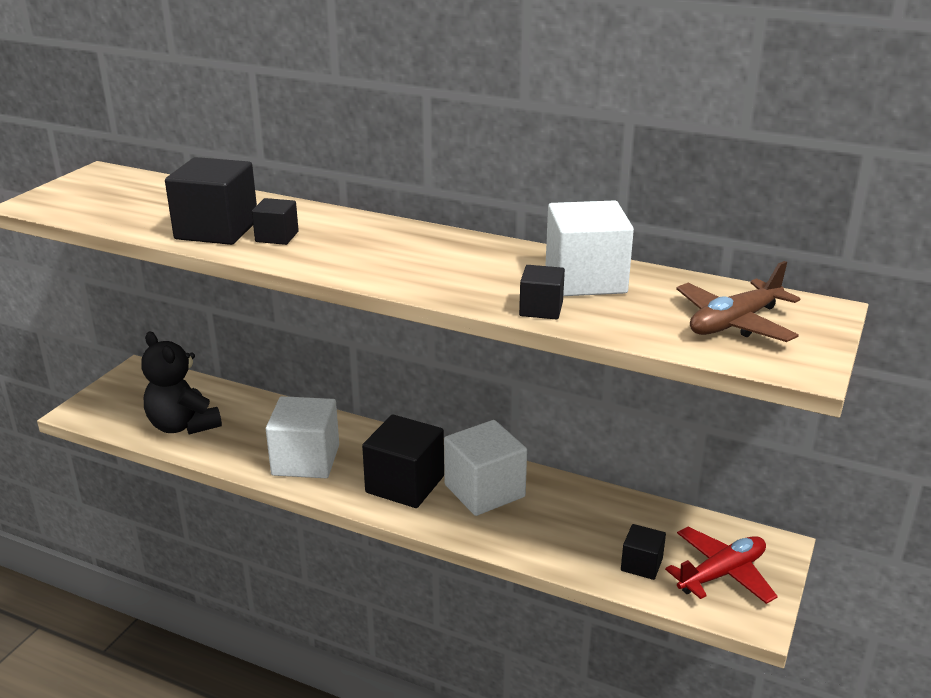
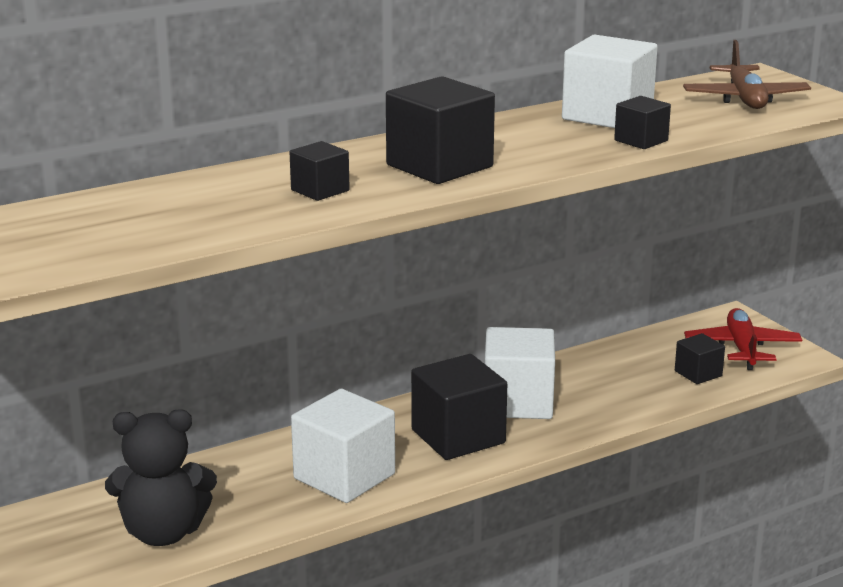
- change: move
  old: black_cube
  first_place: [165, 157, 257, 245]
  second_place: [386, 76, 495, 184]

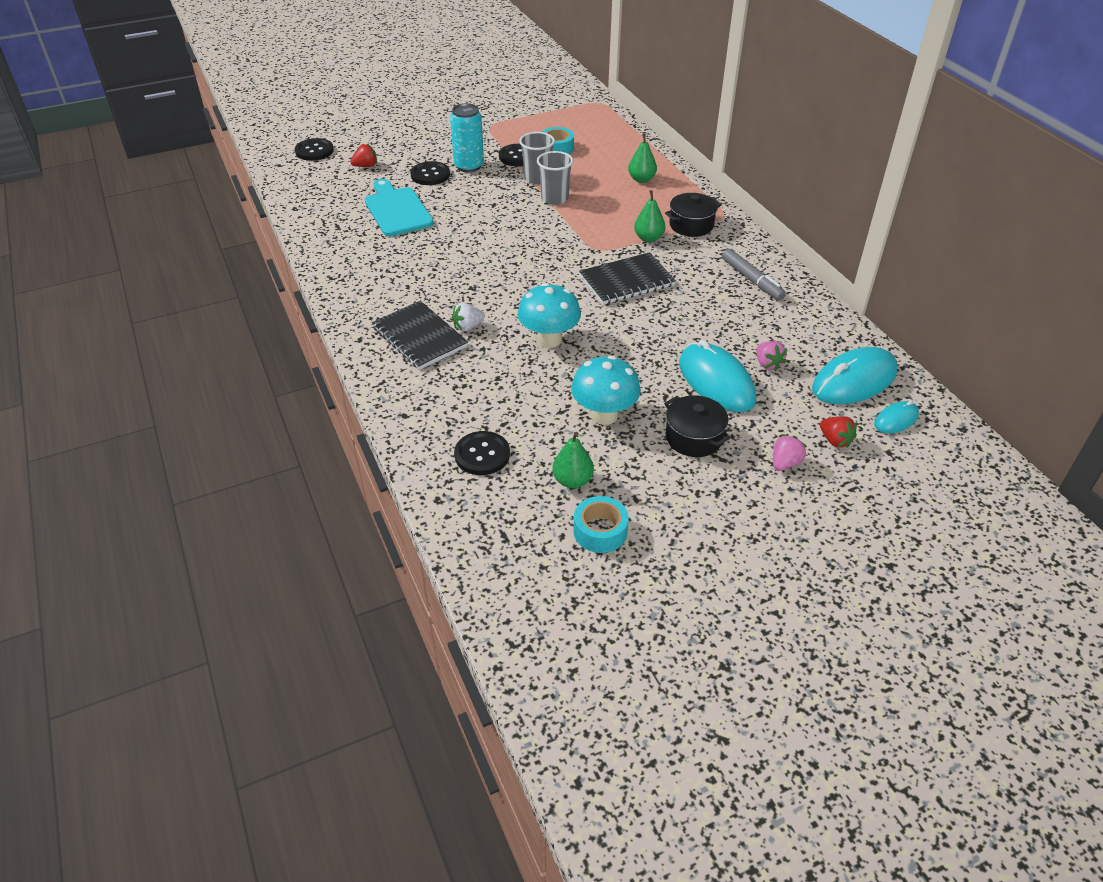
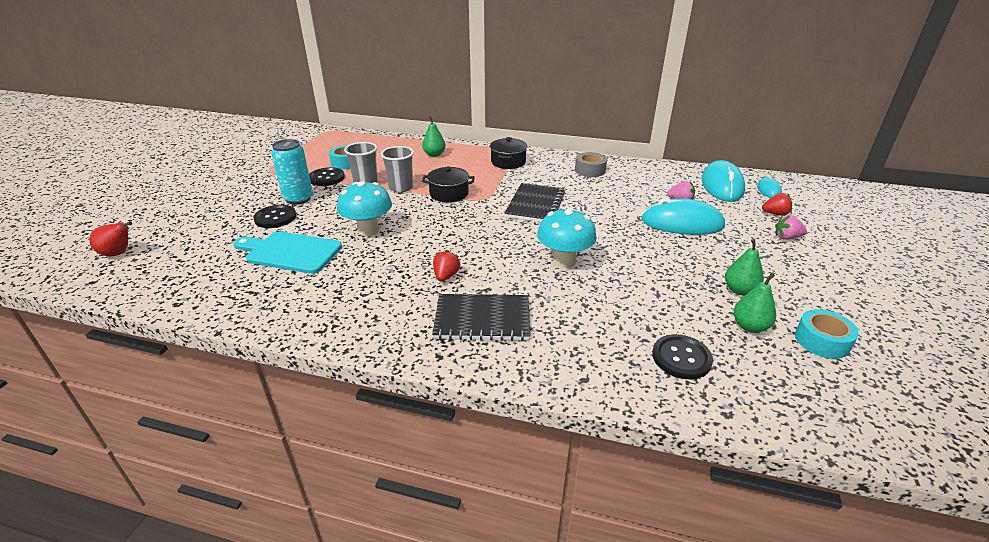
- change: replace
  old: black_button
  new: red_pear
  first_place: [295, 138, 334, 161]
  second_place: [89, 221, 132, 256]
- change: move
  old: turquoise_mushroom
  first_place: [571, 355, 641, 425]
  second_place: [337, 181, 392, 236]
- change: move
  old: black_pot
  first_place: [664, 395, 730, 457]
  second_place: [422, 167, 475, 203]
- change: move
  old: red_strawberry
  first_place: [350, 144, 377, 167]
  second_place: [433, 250, 460, 282]
- change: replace
  old: grey_marker
  new: grey_tape
  first_place: [722, 249, 786, 301]
  second_place: [575, 152, 607, 177]
- change: move
  old: green_pear
  first_place: [634, 190, 665, 242]
  second_place: [725, 239, 764, 295]
- change: rotate
  old: pink_strawberry
  first_place: [773, 434, 807, 471]
  second_place: [775, 215, 807, 240]
  degrees: -75
- change: delete
  old: white_strawberry
  first_place: [452, 303, 485, 331]

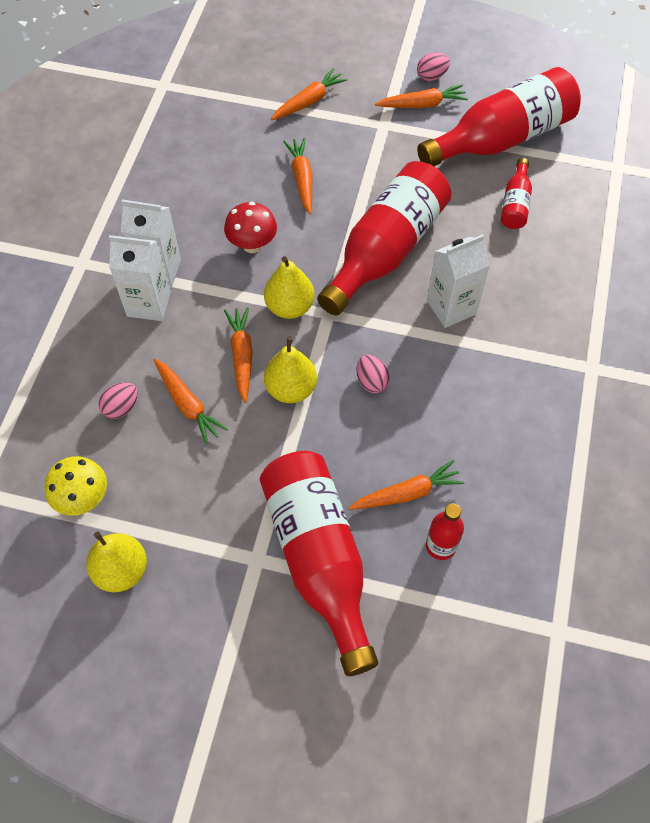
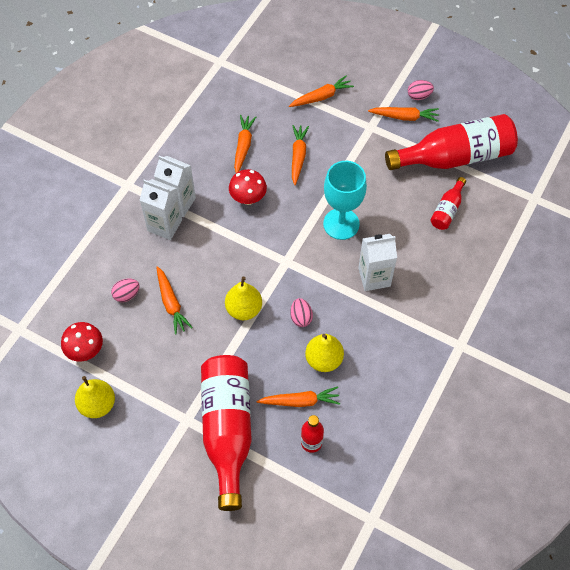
- change: recolor
  old: yellow_mushroom
  new: red_mushroom
  first_place: [44, 456, 107, 516]
  second_place: [61, 322, 103, 362]
- change: move
  old: orange_carrot
  first_place: [224, 307, 253, 403]
  second_place: [234, 115, 256, 173]
- change: move
  old: yellow_pear
  first_place: [264, 256, 315, 319]
  second_place: [305, 334, 344, 372]
- change: replace
  old: red_bottle
  new: turquoise_goblet
  first_place: [317, 161, 451, 315]
  second_place: [323, 161, 367, 240]

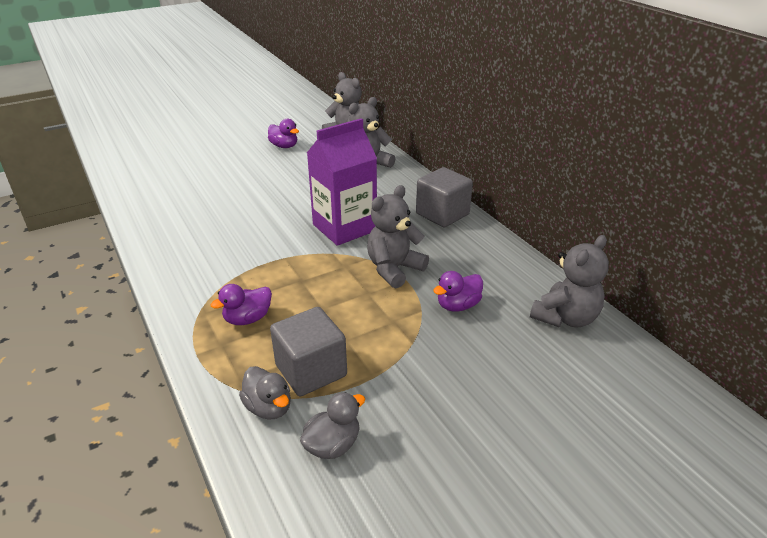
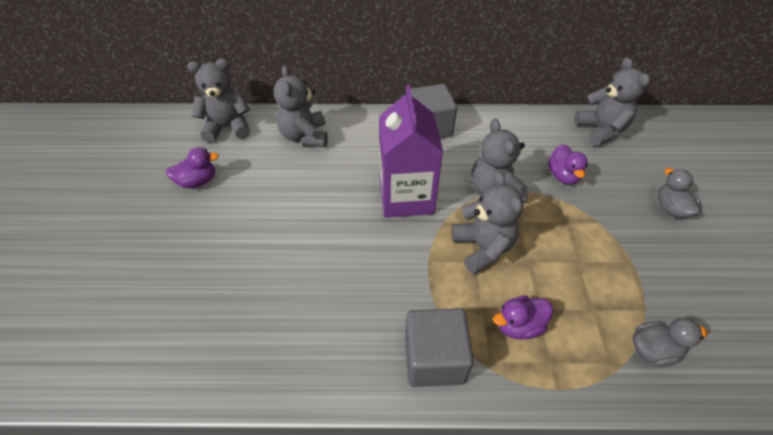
- change: move
  old: grey_cube
  first_place: [270, 307, 347, 396]
  second_place: [405, 308, 474, 387]
- change: insert
  new: grey_teddy_bear
  second_place: [451, 171, 524, 275]
- change: rotate
  old: purple_duck
  first_place: [211, 284, 272, 325]
  second_place: [493, 295, 553, 339]
  degrees: 75
- change: move
  old: grey_duck
  first_place: [300, 392, 365, 459]
  second_place: [657, 168, 701, 218]

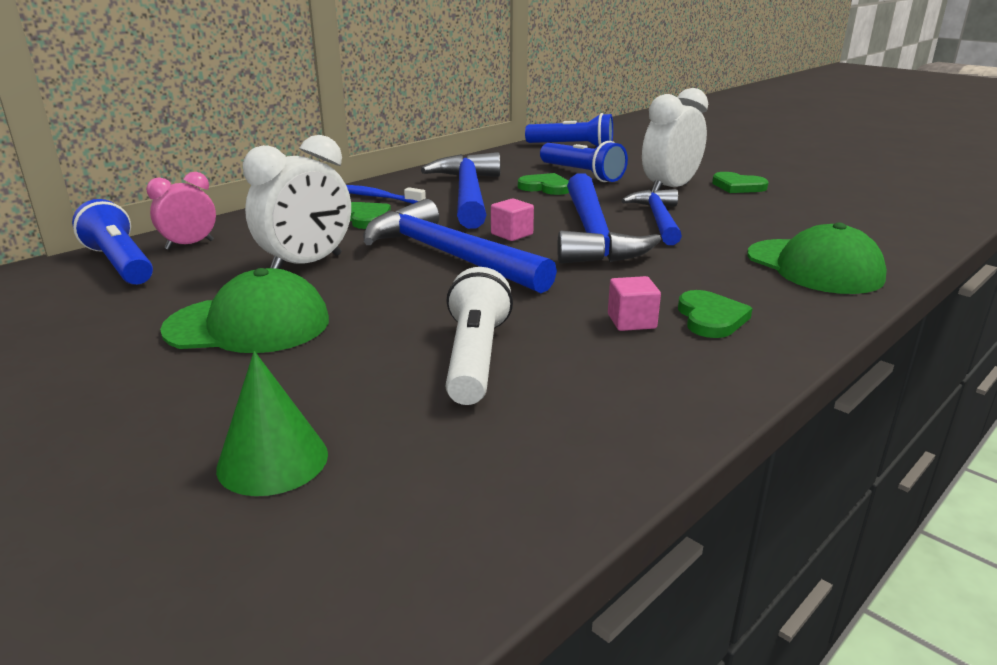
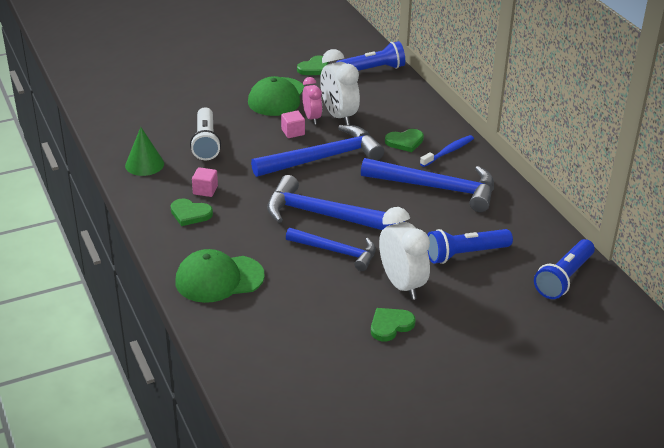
- change: move
  old: green_cone
  first_place: [216, 351, 328, 496]
  second_place: [125, 127, 164, 176]
- change: rotate
  old: white_flashlight
  first_place: [446, 267, 513, 405]
  second_place: [190, 107, 221, 160]
  degrees: 60
- change: move
  old: pink_cube
  first_place: [491, 198, 534, 241]
  second_place: [281, 111, 305, 138]
- change: move
  old: green_heart
  first_place: [518, 173, 569, 195]
  second_place: [297, 55, 329, 75]
- change: move
  old: pink_clock
  first_place: [146, 172, 216, 250]
  second_place: [302, 77, 322, 124]

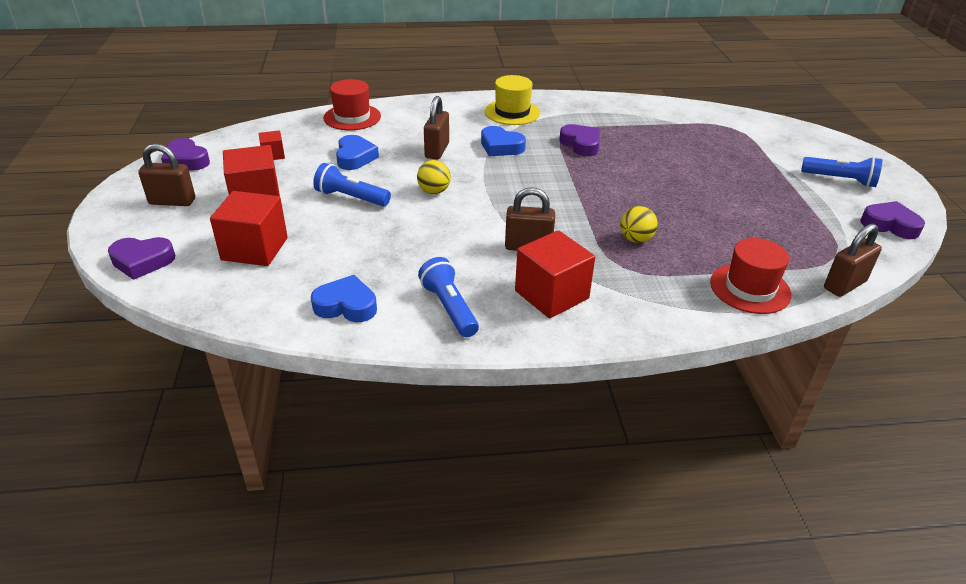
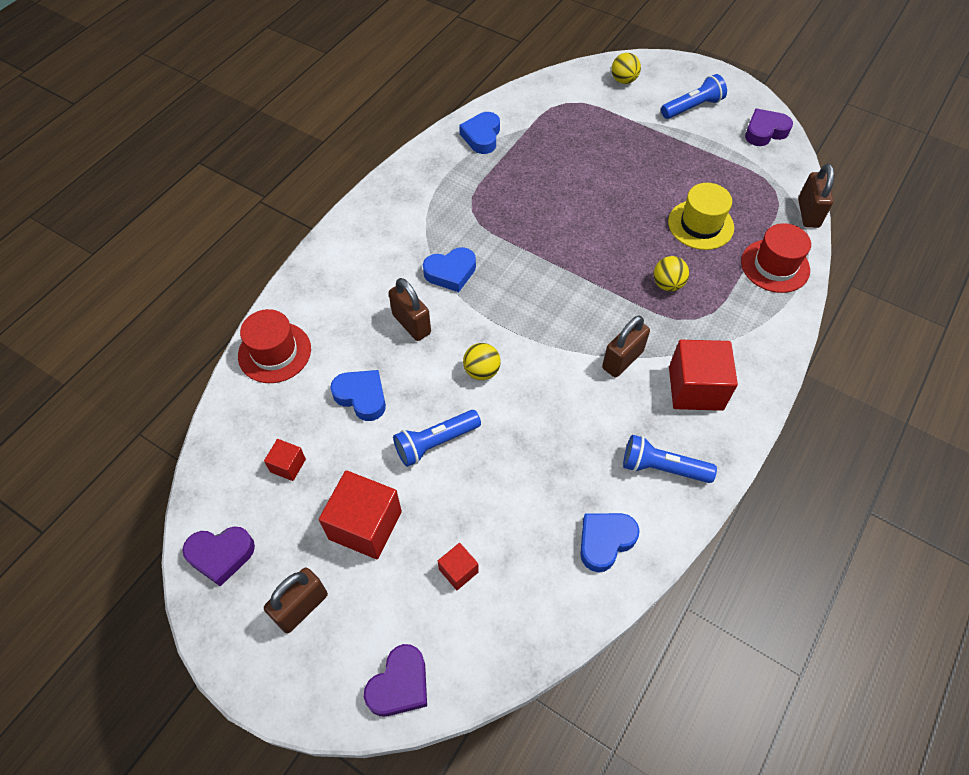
- change: resize
  old: red_cube
  first_place: [210, 191, 288, 266]
  second_place: [438, 543, 479, 590]
  factor: 0.5
- change: insert
  new: blue_heart
  second_place: [459, 112, 500, 154]
- change: insert
  new: yellow_ball
  second_place: [611, 53, 641, 84]
- change: move
  old: yellow_hat
  first_place: [485, 75, 540, 125]
  second_place: [668, 183, 734, 250]
- change: delete
  old: purple_heart
  first_place: [559, 124, 600, 156]

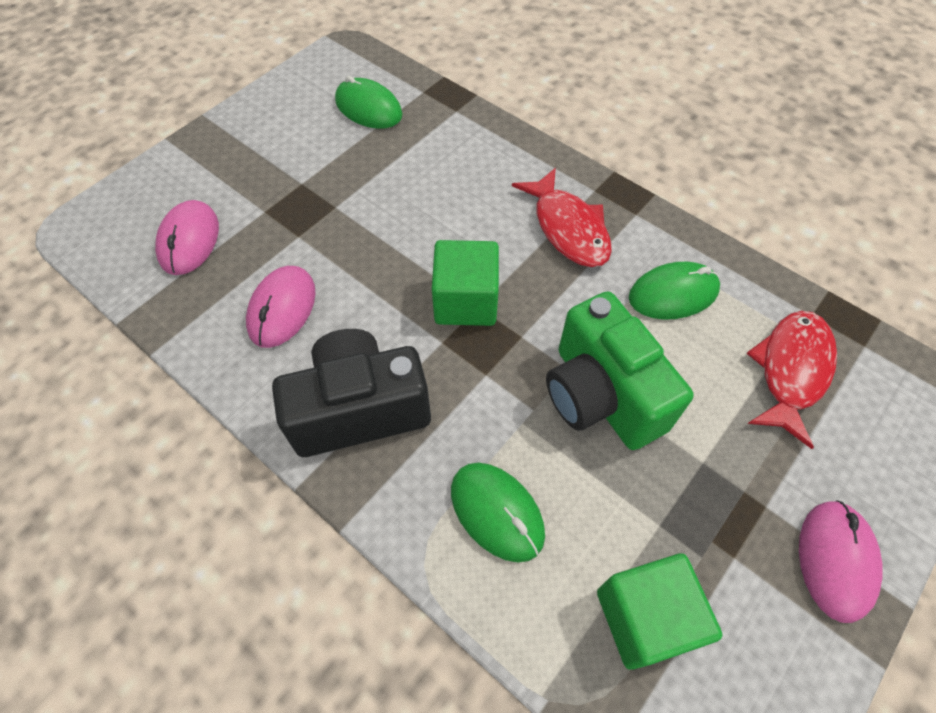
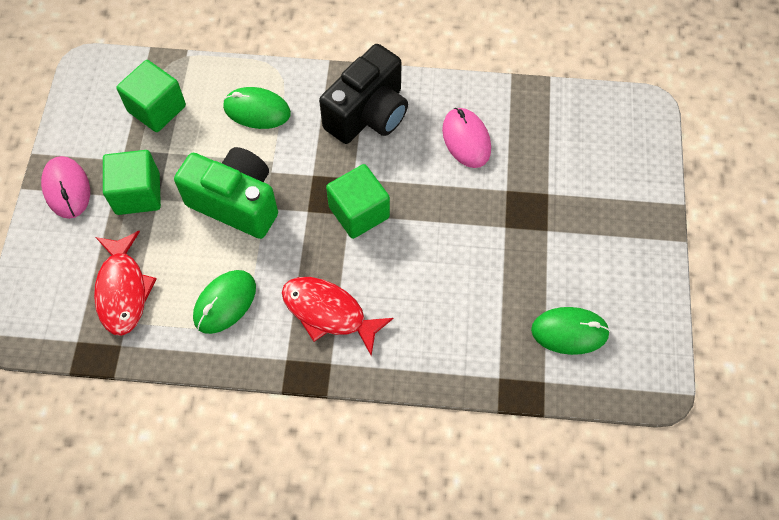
- change: insert
  new: green_cube
  second_place: [103, 150, 161, 215]
- change: delete
  old: pink_mouse
  first_place: [155, 200, 219, 275]

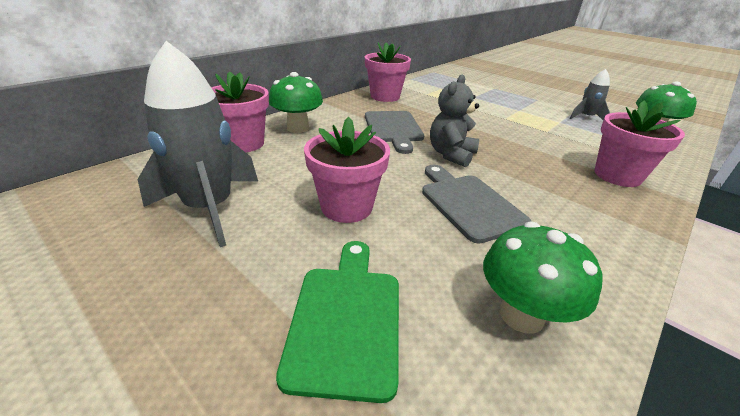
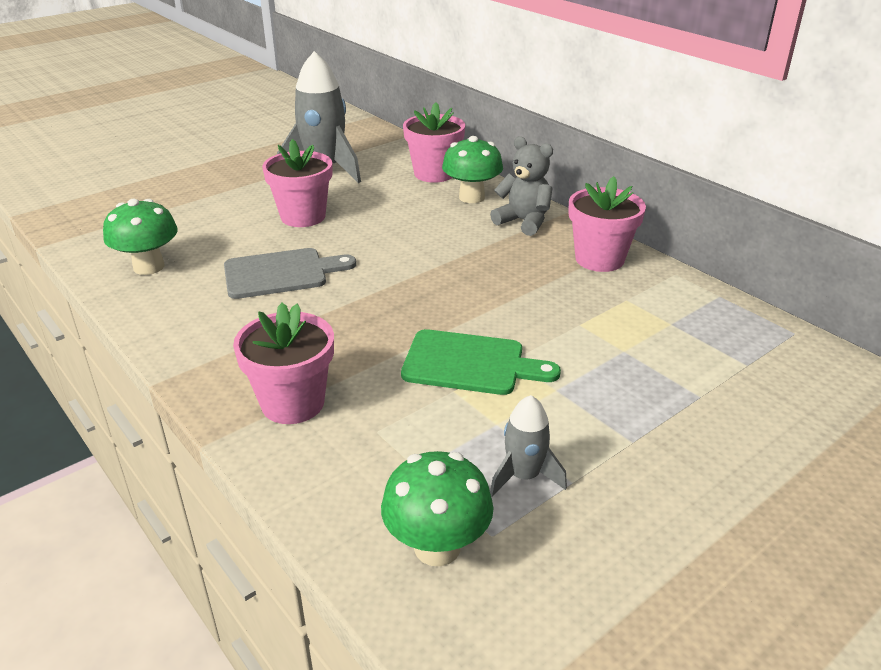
- change: move
  old: green_cutting_board
  first_place: [276, 241, 399, 403]
  second_place: [401, 329, 561, 395]
- change: move
  old: grey_teddy_bear
  first_place: [430, 75, 479, 167]
  second_place: [490, 136, 553, 236]
- change: delete
  old: grey_cutting_board
  first_place: [365, 111, 424, 154]

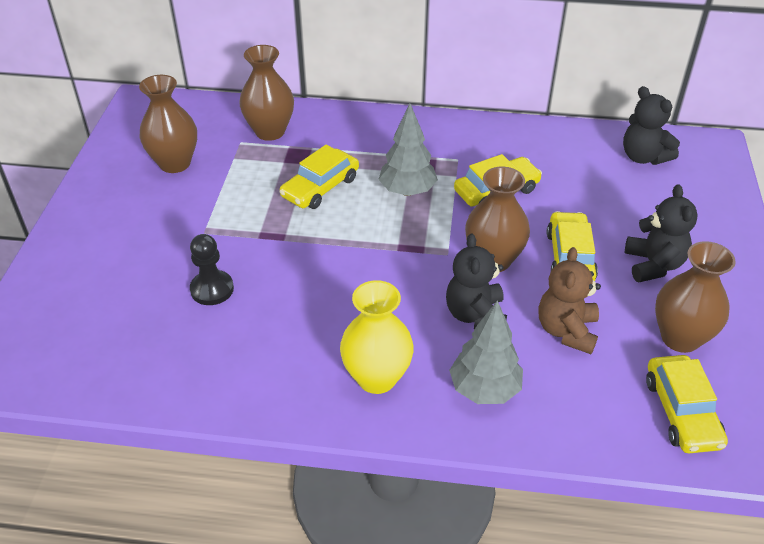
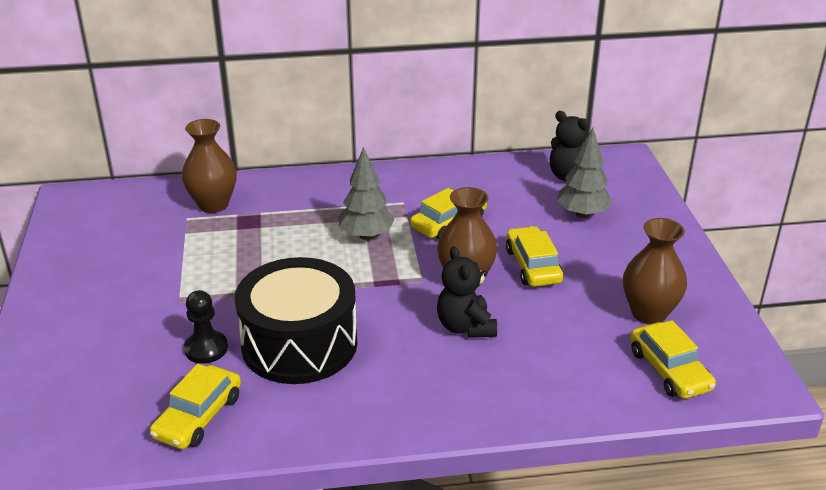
- change: move
  old: yellow_car
  first_place: [279, 145, 359, 209]
  second_place: [150, 364, 241, 449]
- change: insert
  new: black_drum
  second_place: [235, 257, 357, 384]
- change: move
  old: grey_tree
  first_place: [449, 300, 523, 404]
  second_place: [557, 128, 613, 218]
- change: delete
  old: brown_vase
  first_place: [139, 75, 197, 173]
- change: delete
  old: yellow_vase
  first_place: [340, 280, 414, 394]
- change: delete
  old: brown_teddy_bear
  first_place: [539, 247, 601, 354]
- change: delete
  old: black_teddy_bear
  first_place: [625, 184, 698, 282]

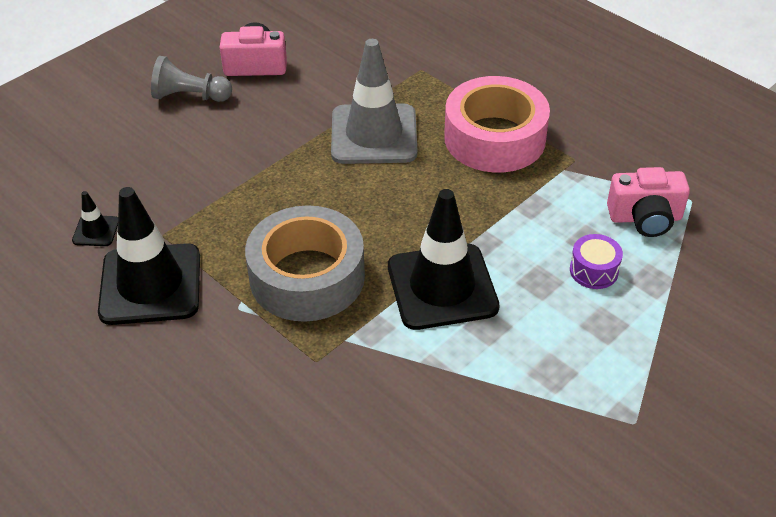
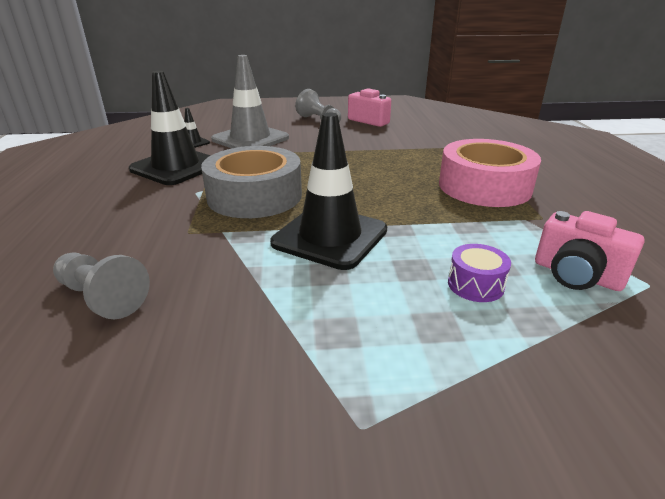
- change: insert
  new: grey_pawn
  second_place: [53, 253, 150, 319]
- change: move
  old: grey_traffic_cone
  first_place: [331, 39, 418, 164]
  second_place: [211, 55, 289, 148]

